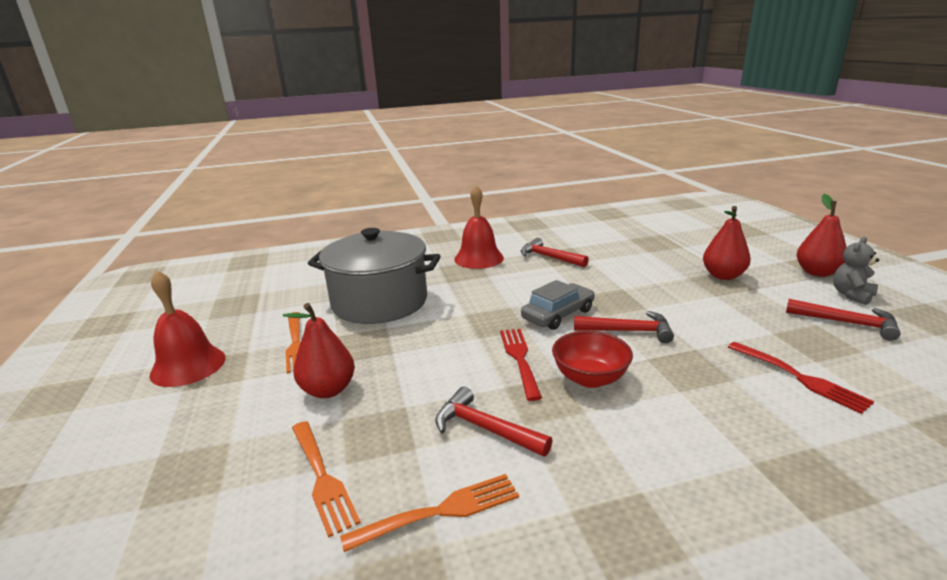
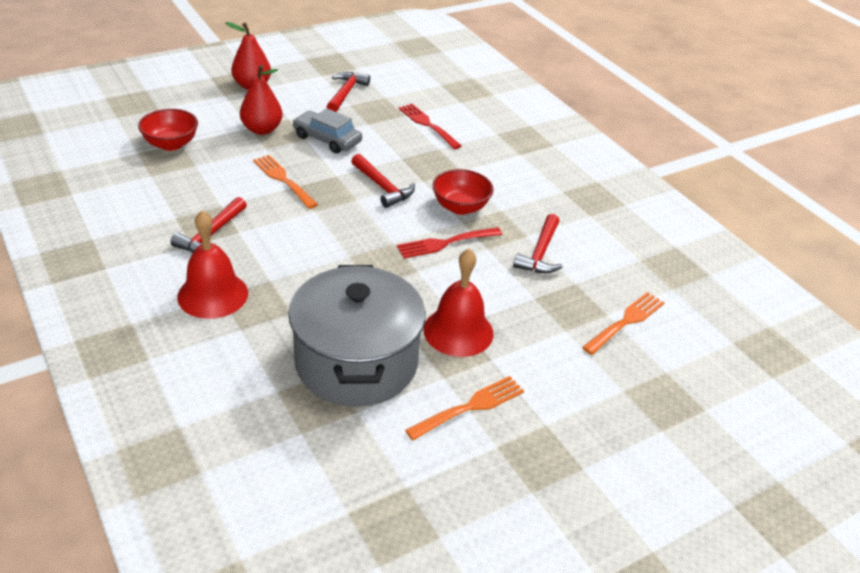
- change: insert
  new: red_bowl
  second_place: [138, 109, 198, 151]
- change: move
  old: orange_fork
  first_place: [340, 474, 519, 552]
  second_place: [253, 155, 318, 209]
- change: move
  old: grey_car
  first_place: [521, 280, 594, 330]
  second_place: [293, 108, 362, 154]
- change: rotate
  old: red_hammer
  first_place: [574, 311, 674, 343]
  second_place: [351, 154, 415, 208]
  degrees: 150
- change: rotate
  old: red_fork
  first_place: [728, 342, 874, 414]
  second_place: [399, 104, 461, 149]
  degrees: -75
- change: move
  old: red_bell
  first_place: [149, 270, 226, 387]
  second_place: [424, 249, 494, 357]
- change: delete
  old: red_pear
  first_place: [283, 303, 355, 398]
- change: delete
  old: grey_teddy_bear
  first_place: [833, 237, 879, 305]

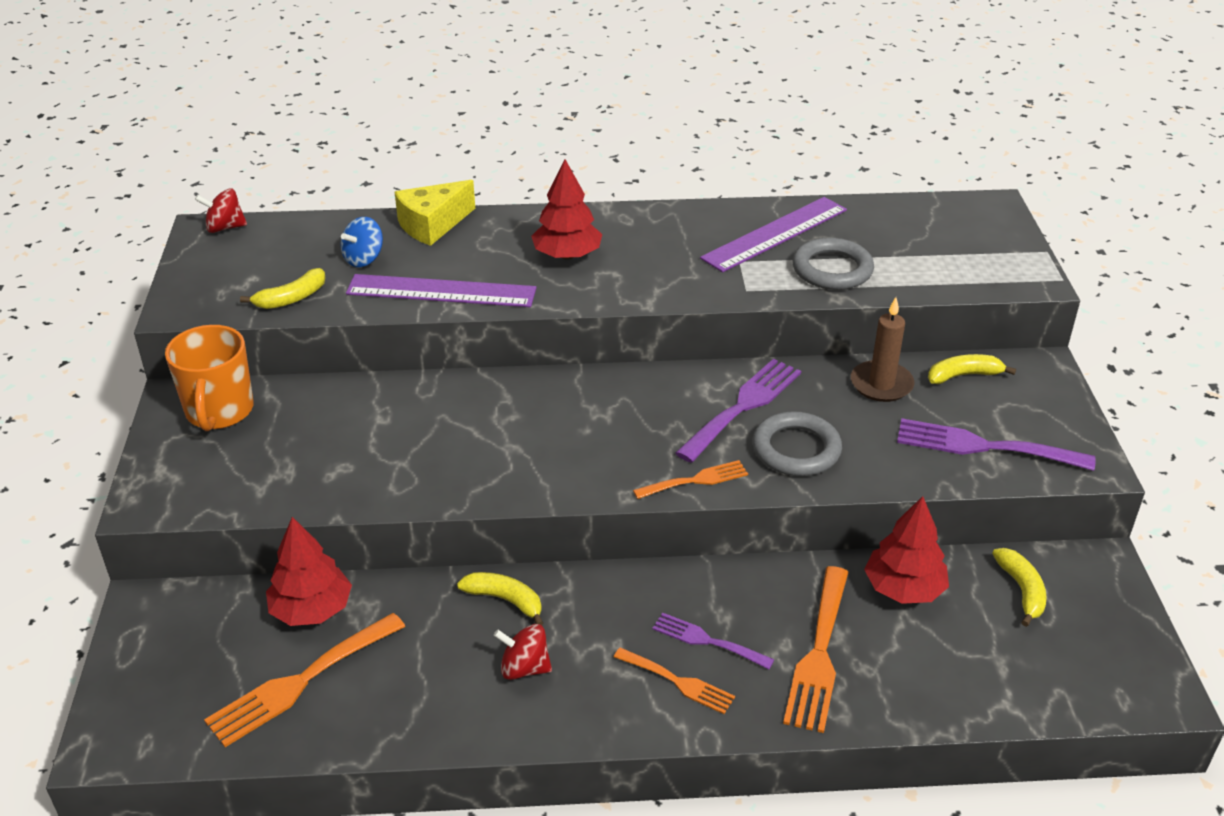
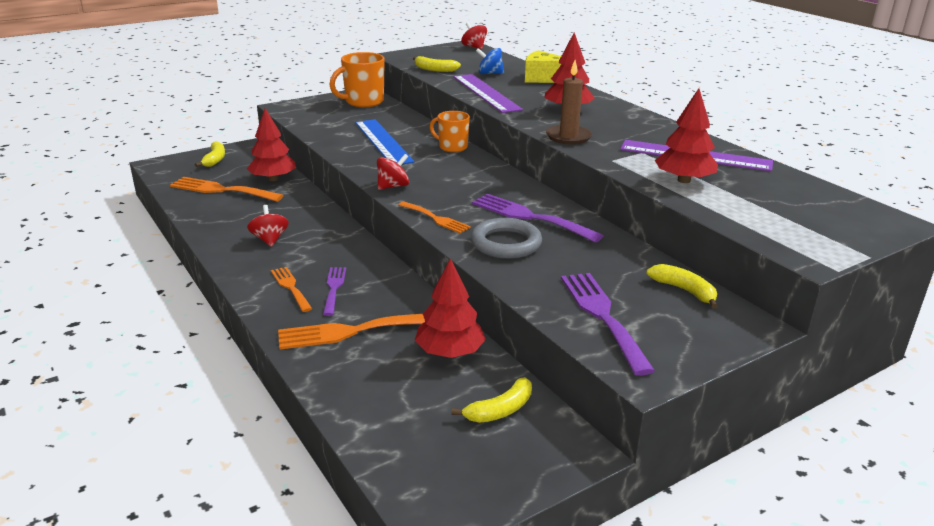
- change: move
  old: yellow_banana
  first_place: [457, 572, 543, 625]
  second_place: [195, 141, 225, 167]
- change: rotate
  old: orange_fork
  first_place: [614, 647, 735, 714]
  second_place: [271, 267, 312, 312]
  degrees: 150
- change: insert
  new: blue_ruler
  second_place: [355, 119, 414, 164]
- change: insert
  new: red_spinning_top
  second_place: [377, 154, 409, 190]
- change: insert
  new: orange_mug
  second_place: [430, 111, 470, 152]
- change: rotate
  old: purple_fork
  first_place: [675, 359, 801, 463]
  second_place: [472, 194, 604, 243]
  degrees: -150
- change: move
  old: brown_candle
  first_place: [851, 297, 914, 402]
  second_place: [546, 60, 592, 145]
- change: replace
  old: grey_ring
  new: red_tree
  first_place: [793, 238, 874, 290]
  second_place: [655, 88, 718, 183]

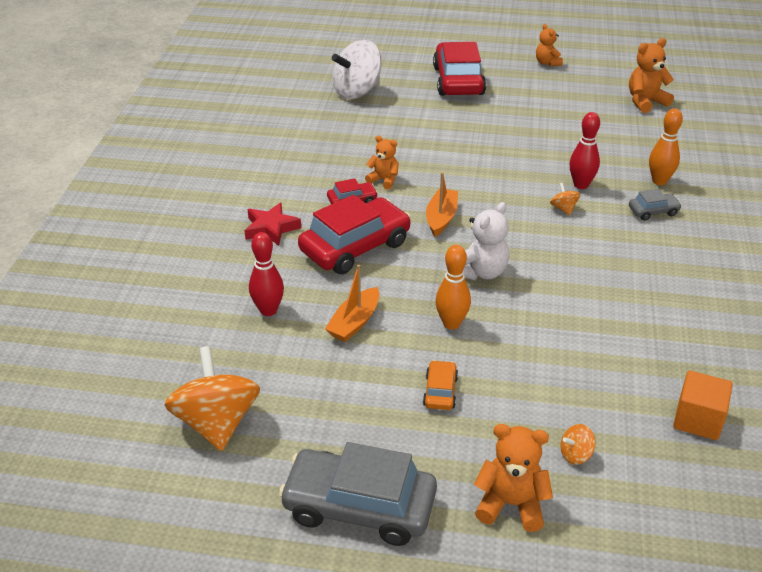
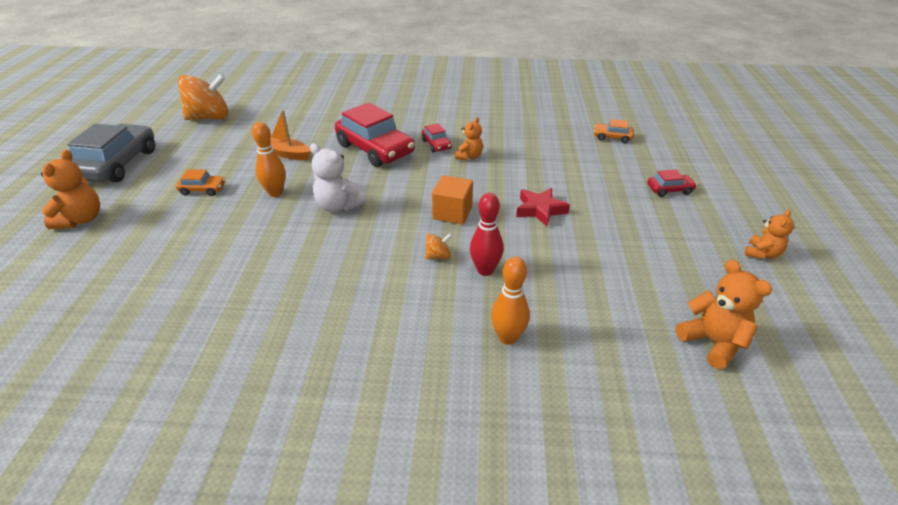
- change: move
  old: orange_cube
  first_place: [673, 371, 733, 440]
  second_place: [432, 175, 473, 224]
- change: move
  old: red_star
  first_place: [244, 203, 301, 246]
  second_place: [516, 188, 570, 226]
- change: replace
  old: white_spinning_top
  new: orange_car
  first_place: [332, 40, 382, 99]
  second_place: [594, 119, 634, 143]
- change: resize
  old: red_car
  first_place: [433, 42, 486, 96]
  second_place: [647, 170, 697, 197]
  factor: 0.46
- change: rotate
  old: orange_teddy_bear
  first_place: [536, 24, 563, 66]
  second_place: [745, 209, 794, 259]
  degrees: 150
- change: delete
  old: red_bowling_pin
  first_place: [249, 232, 284, 316]
- change: delete
  old: orange_boat
  first_place: [426, 172, 458, 237]
- change: delete
  old: orange_spinning_top
  first_place: [560, 424, 595, 465]
- change: delete
  old: grey_car
  first_place: [629, 189, 682, 221]

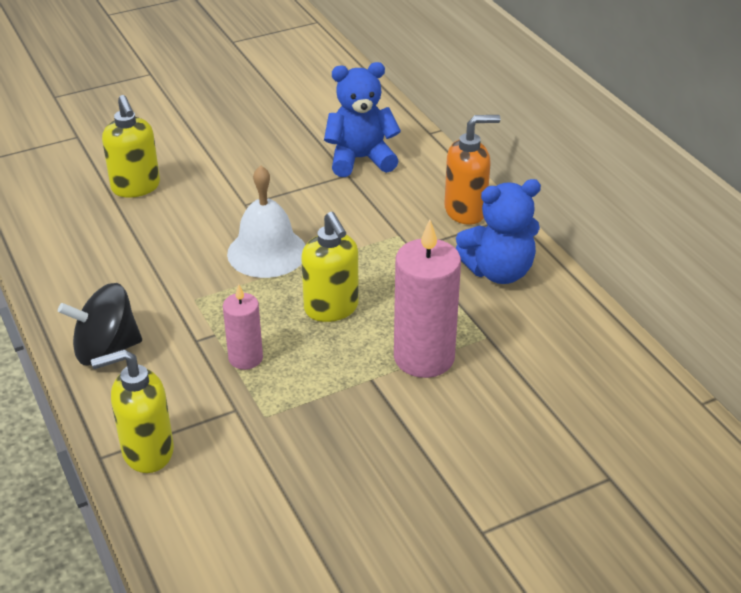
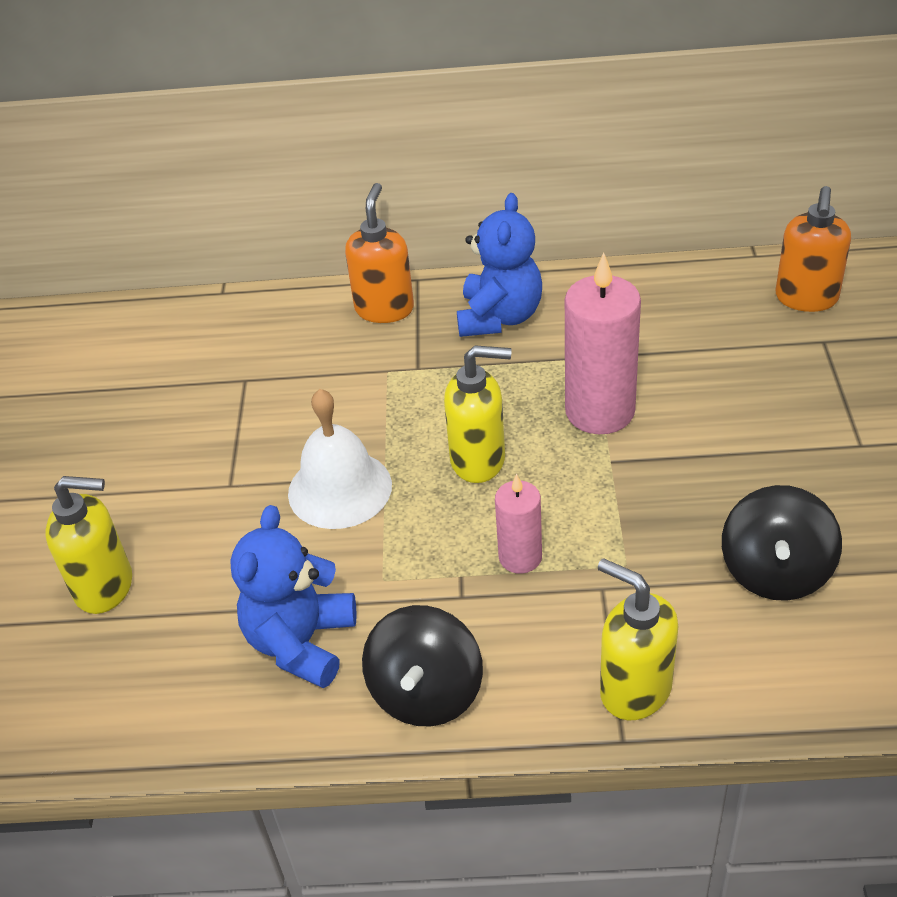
- change: move
  old: blue_teddy_bear
  first_place: [324, 62, 401, 177]
  second_place: [230, 505, 357, 688]
- change: rotate
  old: yellow_soap_dispenser
  first_place: [91, 349, 174, 473]
  second_place: [598, 558, 678, 720]
  degrees: 120
- change: insert
  new: black_spinning_top
  second_place: [722, 485, 842, 601]
- change: insert
  new: orange_soap_dispenser
  second_place: [775, 186, 851, 312]

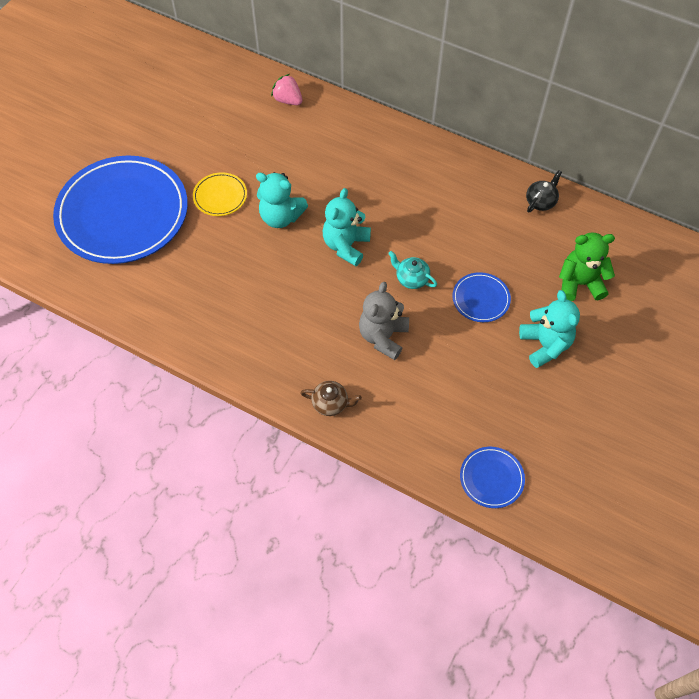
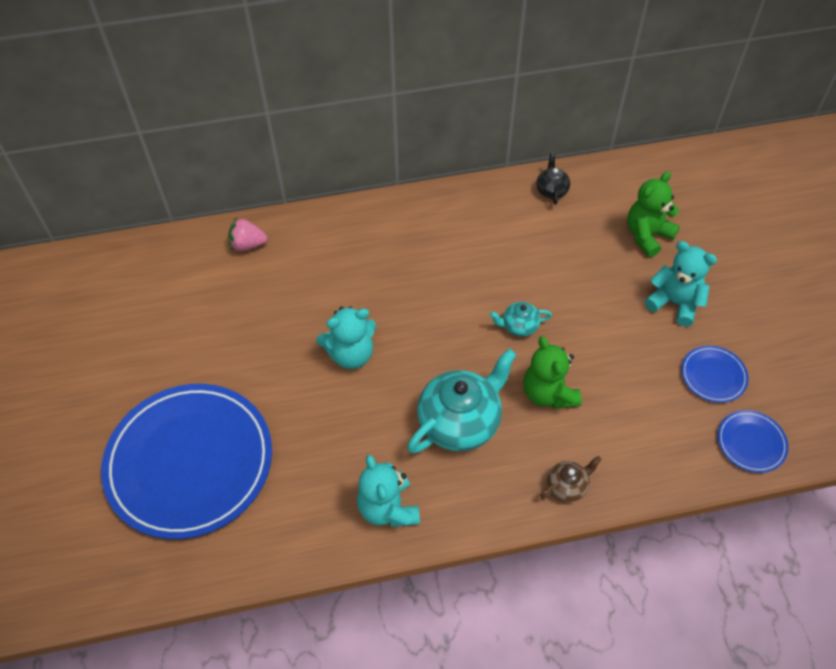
- change: move
  old: turquoise_teddy_bear
  first_place: [323, 188, 371, 266]
  second_place: [357, 455, 420, 527]
- change: insert
  new: turquoise_teapot
  second_place: [407, 349, 517, 454]
- change: recolor
  old: grey_teddy_bear
  new: green_teddy_bear
  first_place: [359, 282, 409, 360]
  second_place: [524, 336, 582, 409]
- change: move
  old: blue_plate
  first_place: [452, 272, 511, 322]
  second_place: [681, 346, 749, 403]
- change: delete
  old: yellow_plate
  first_place: [193, 172, 247, 216]

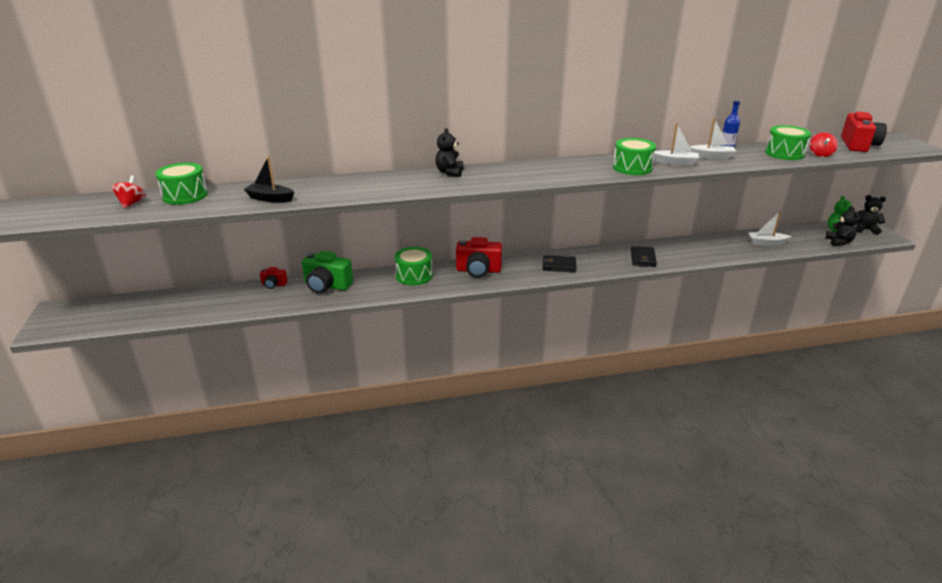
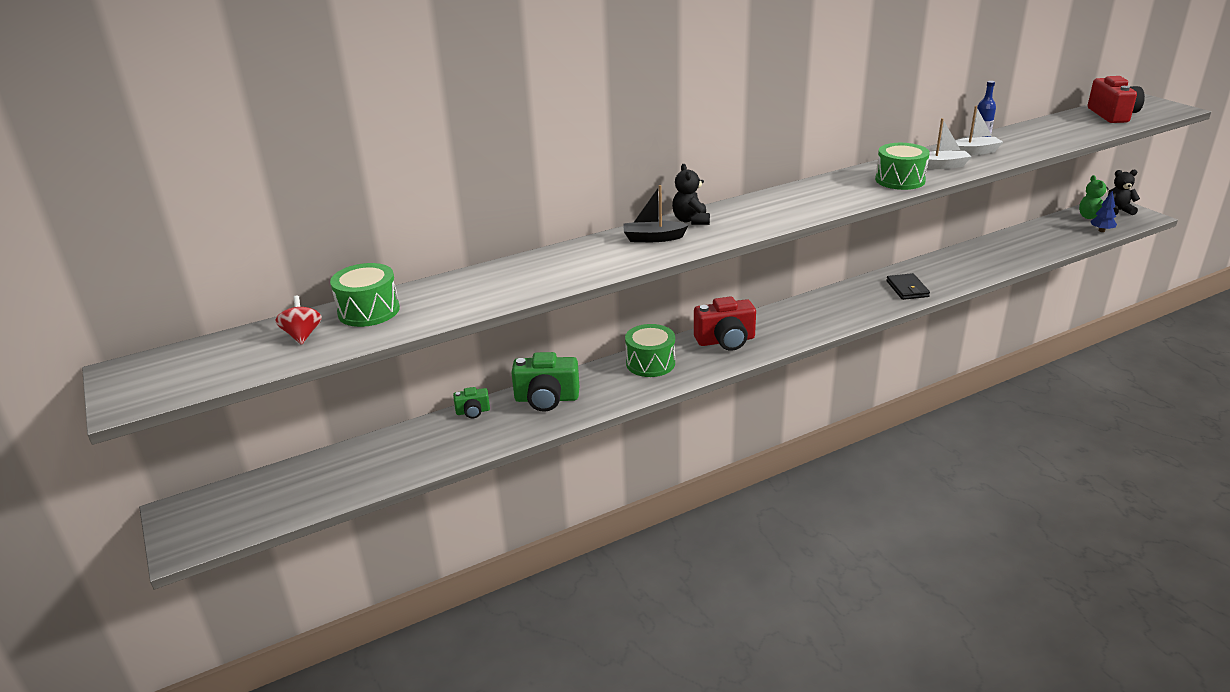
- change: recolor
  old: red_camera
  new: green_camera
  first_place: [260, 267, 288, 289]
  second_place: [453, 387, 490, 418]
- change: move
  old: black_boat
  first_place: [244, 156, 294, 202]
  second_place: [623, 185, 689, 242]
- change: replace
  old: black_teddy_bear
  new: blue_tree
  first_place: [826, 206, 860, 246]
  second_place: [1090, 191, 1117, 232]
- change: delete
  old: black_wallet
  first_place: [542, 255, 577, 272]
- change: delete
  old: white_boat
  first_place: [748, 211, 792, 246]
- change: delete
  old: green_drum
  first_place: [765, 125, 811, 160]
- change: delete
  old: red_spinning_top
  first_place: [810, 132, 838, 157]

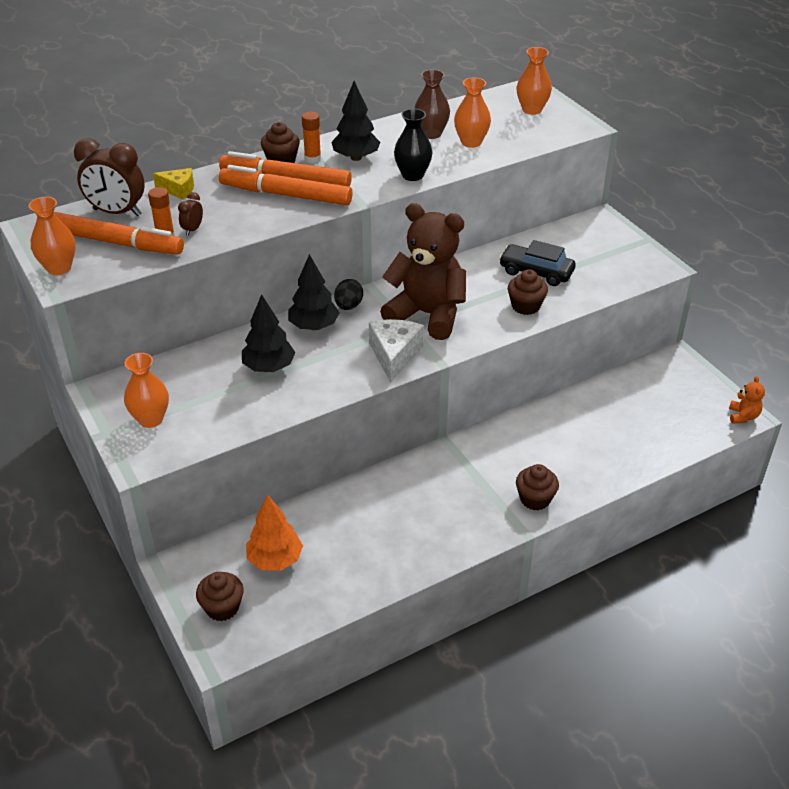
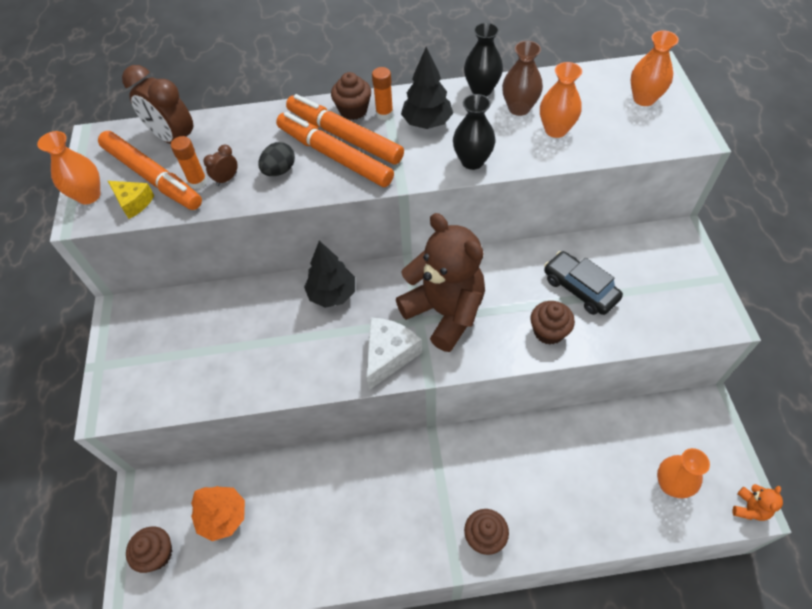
- change: move
  old: yellow_cheese
  first_place: [153, 168, 194, 200]
  second_place: [108, 181, 154, 219]
- change: move
  old: black_egg
  first_place: [334, 279, 363, 310]
  second_place: [259, 142, 295, 176]
- change: insert
  new: black_vase
  second_place: [464, 22, 503, 96]
- change: move
  old: orange_vase
  first_place: [124, 353, 169, 428]
  second_place: [657, 448, 710, 498]
- change: delete
  old: black_tree
  first_place: [242, 294, 295, 372]

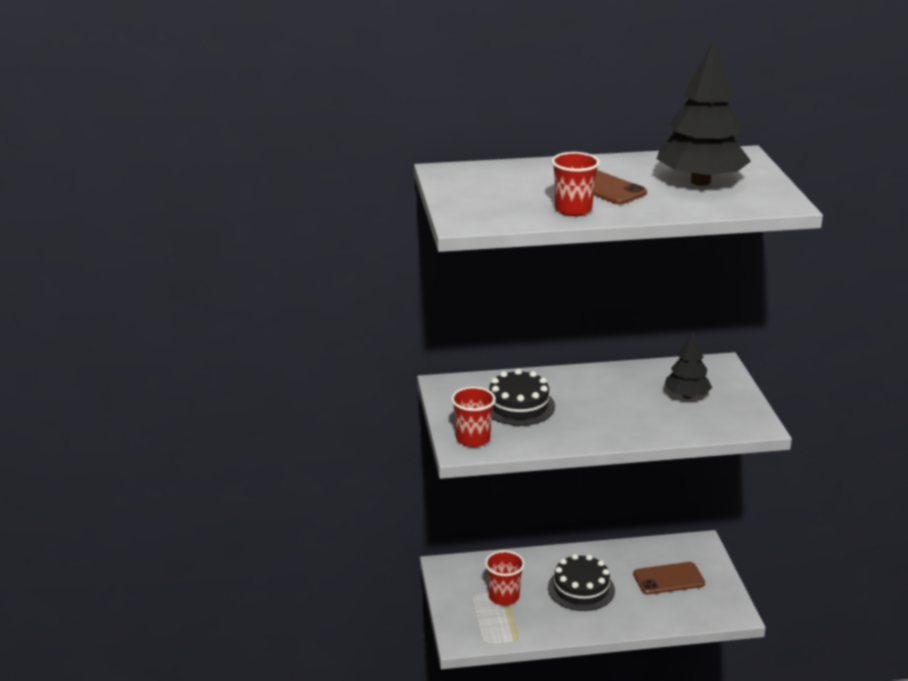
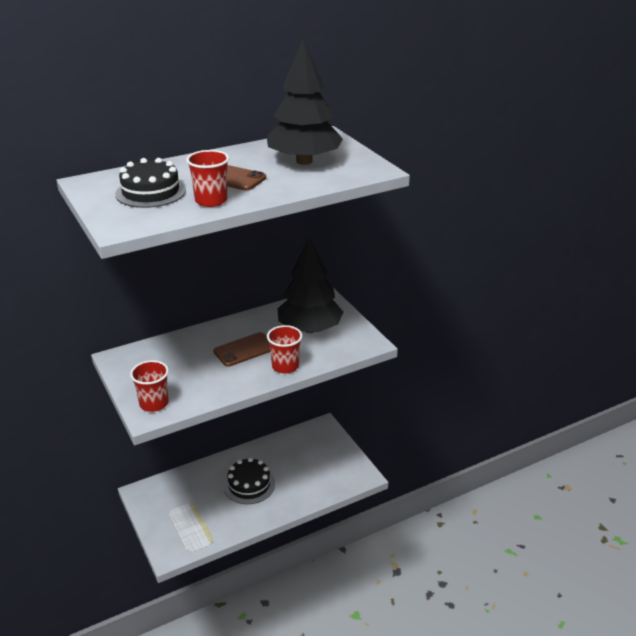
- change: move
  old: black_cake
  first_place: [489, 369, 555, 426]
  second_place: [115, 158, 186, 208]
- change: move
  old: brown_phone
  first_place: [633, 562, 705, 595]
  second_place: [213, 332, 271, 367]
- change: move
  old: red_cup
  first_place: [485, 550, 525, 605]
  second_place: [267, 325, 302, 373]
- change: resize
  old: black_tree
  first_place: [664, 332, 712, 399]
  second_place: [278, 237, 343, 333]
  factor: 1.8

